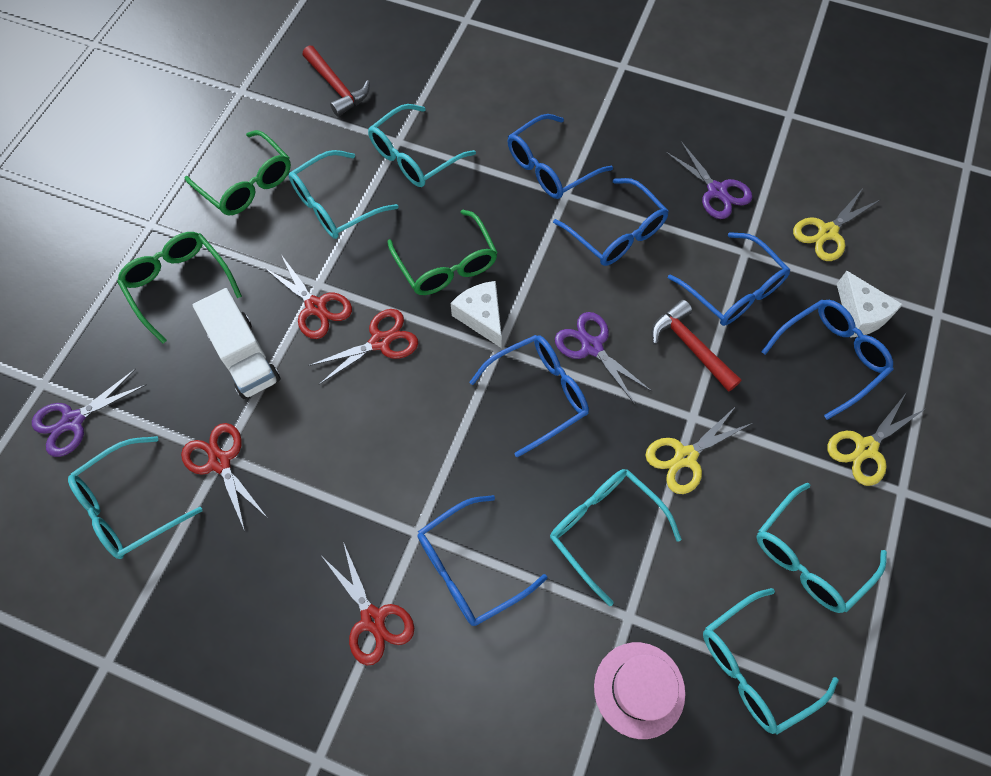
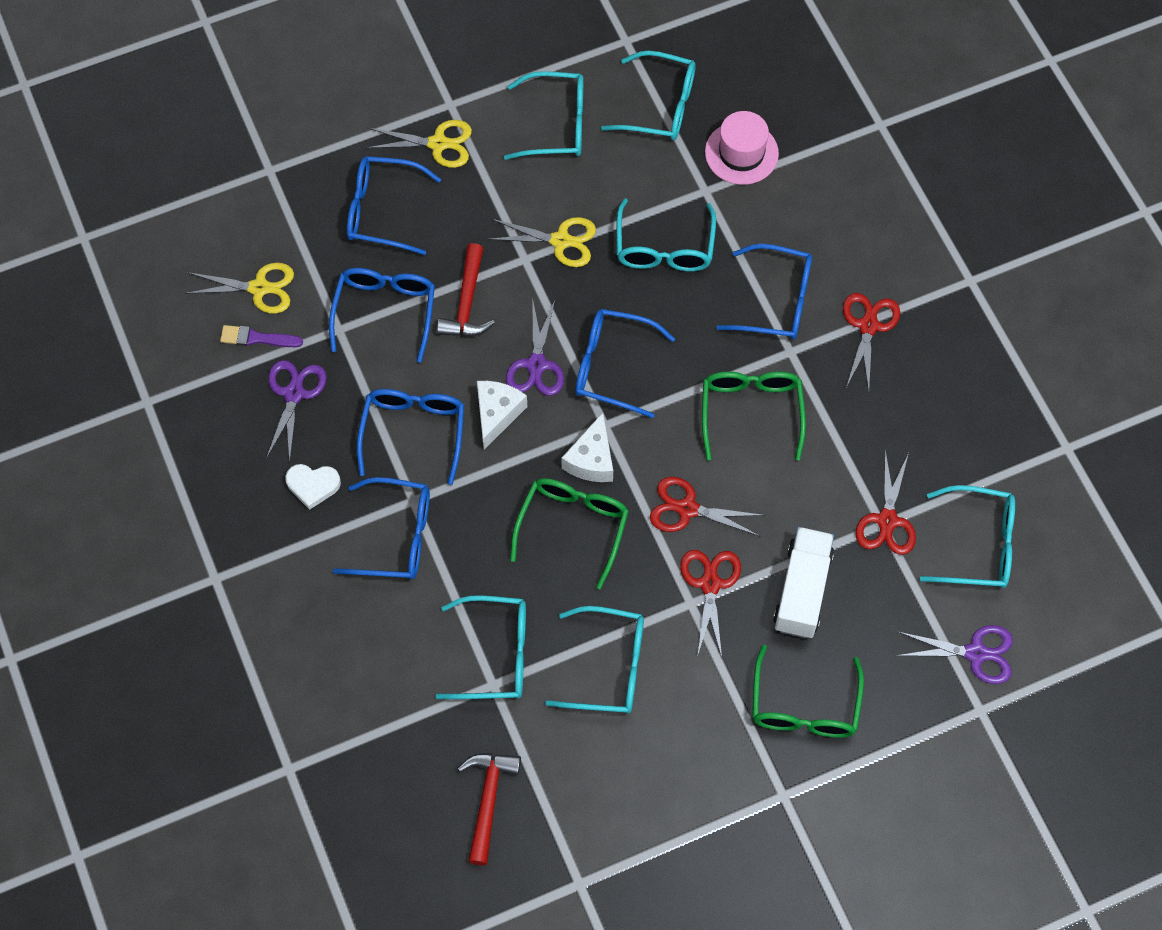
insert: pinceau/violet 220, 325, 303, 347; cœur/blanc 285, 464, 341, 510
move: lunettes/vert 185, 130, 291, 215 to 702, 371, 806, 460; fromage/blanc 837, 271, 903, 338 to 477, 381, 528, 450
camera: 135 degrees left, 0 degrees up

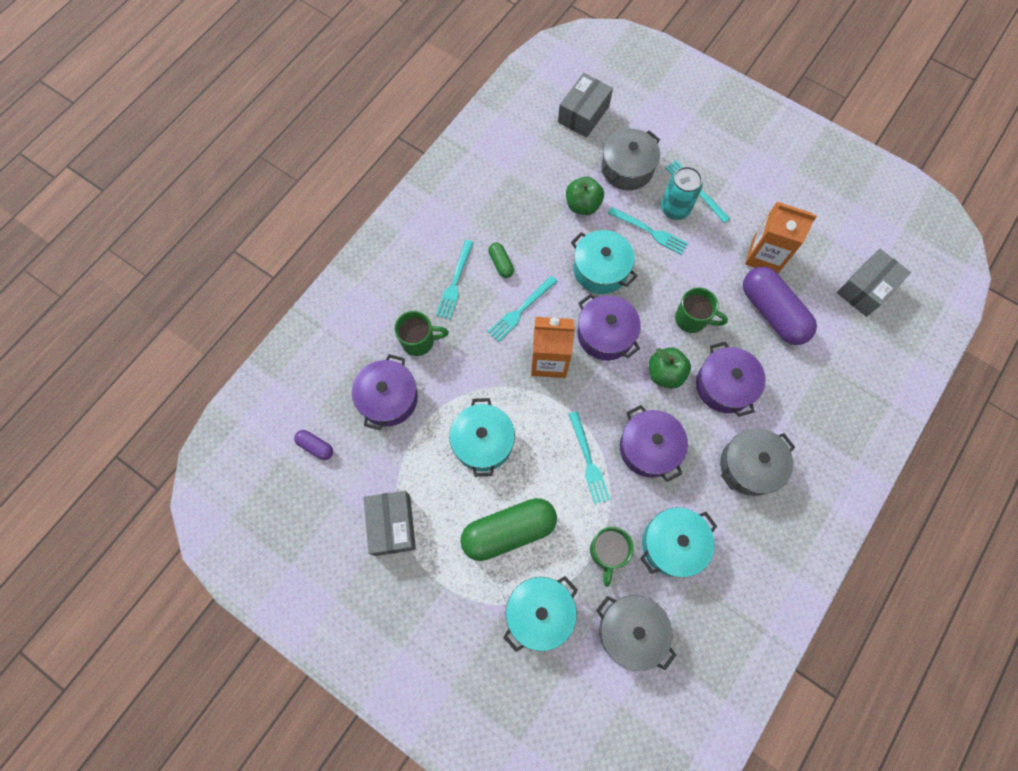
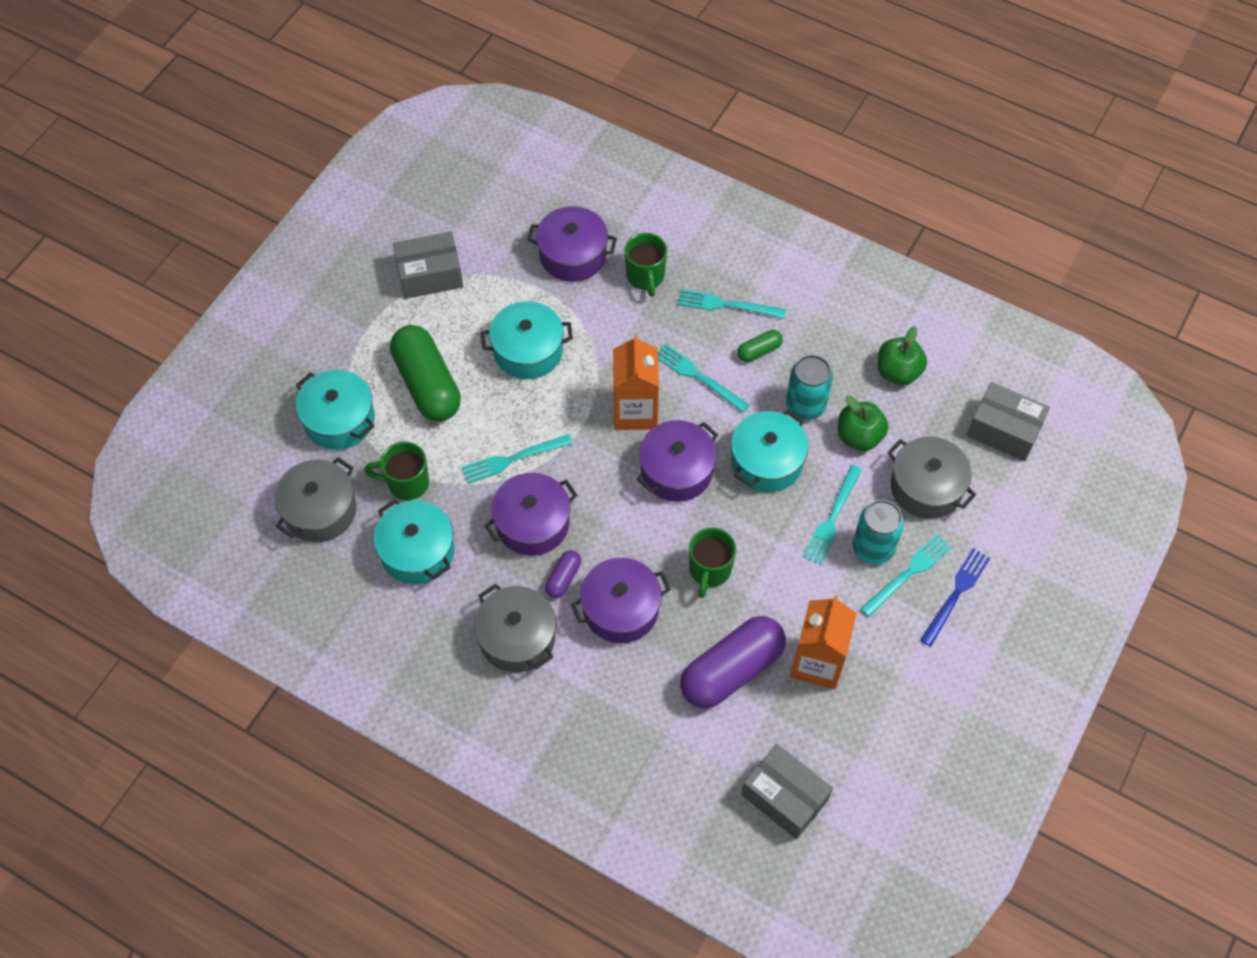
insert: canette/turquoise 786, 355, 833, 420; fourchette/bleu 920, 548, 990, 646
move: gélule/violet 294, 430, 333, 460 to 545, 550, 581, 598; pomme/vert 649, 347, 691, 388 to 877, 326, 927, 385
camera: 85 degrees right, 10 degrees down

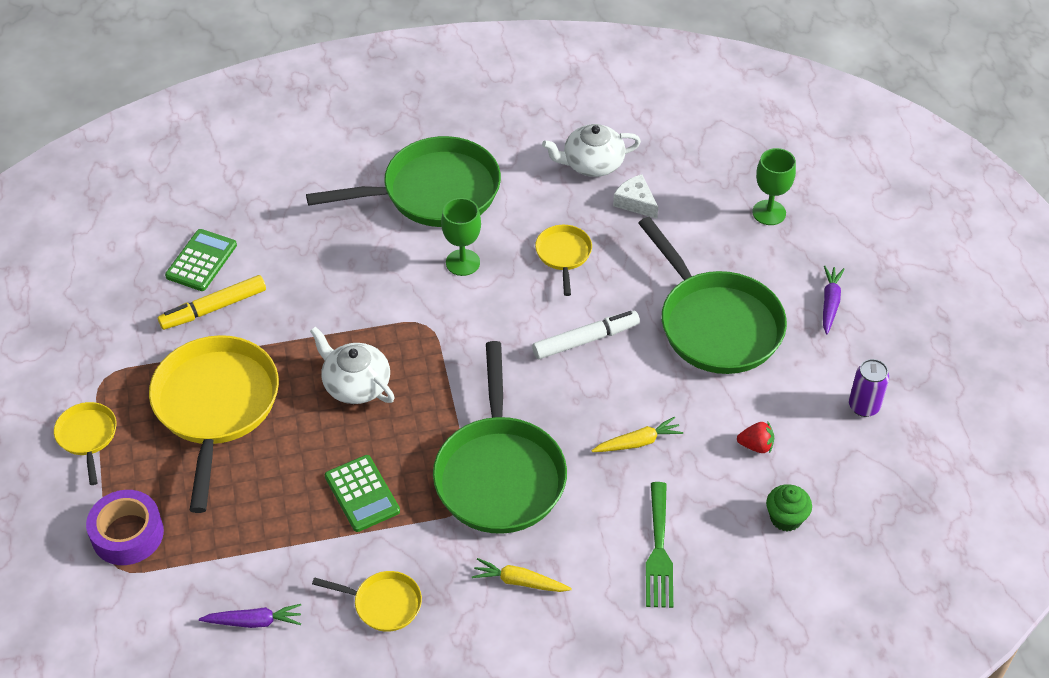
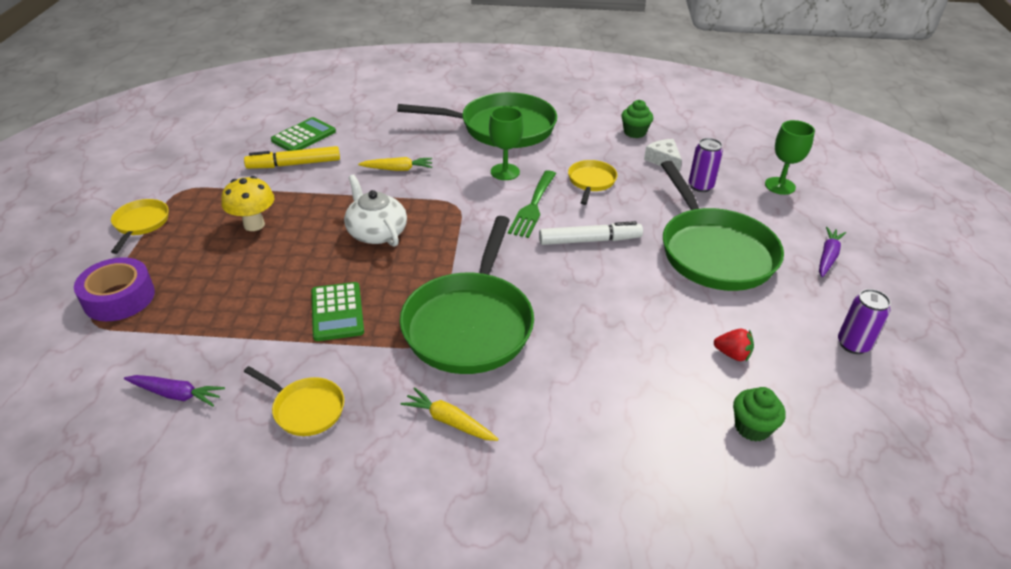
insert: canette/violet 689, 138, 723, 192
move: carotte/jaune 591, 416, 683, 452 to 358, 157, 432, 171; fourchette/vert 646, 482, 673, 608 to 508, 170, 556, 238
replace: poêle/jaune 149, 335, 279, 513 to champignon/jaune 221, 176, 275, 231; théière/blanc 542, 124, 641, 177 to muffin/vert 621, 100, 653, 138
camera: 15 degrees right, 10 degrees down

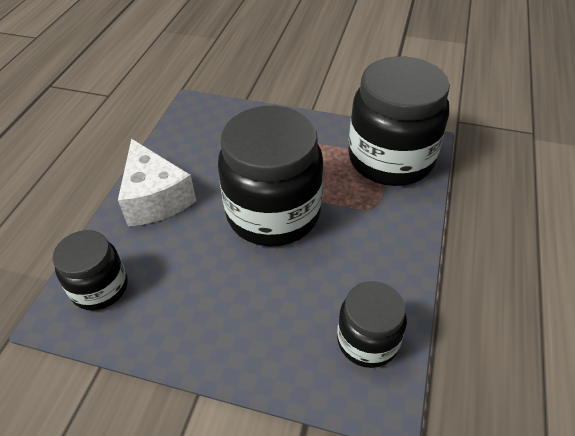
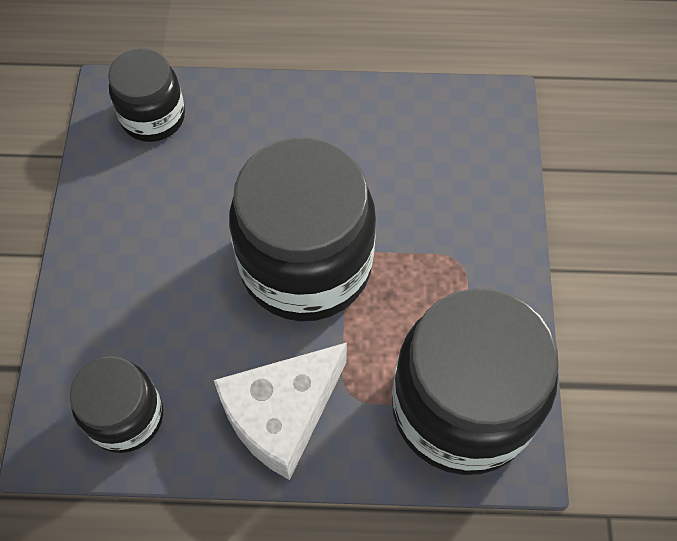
move: fromage/blanc 118, 139, 196, 226 to 214, 342, 347, 480
camera: 75 degrees right, 15 degrees up

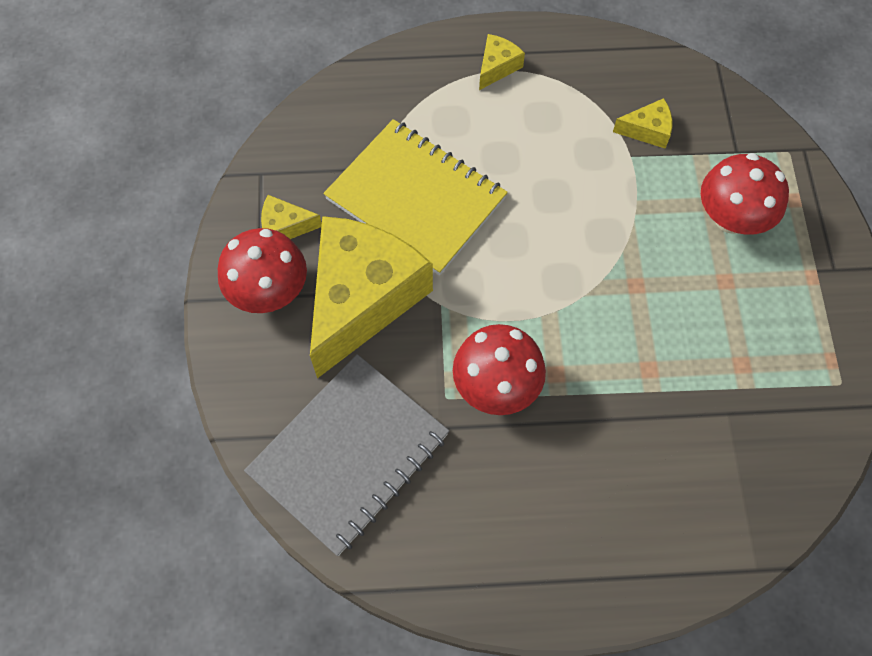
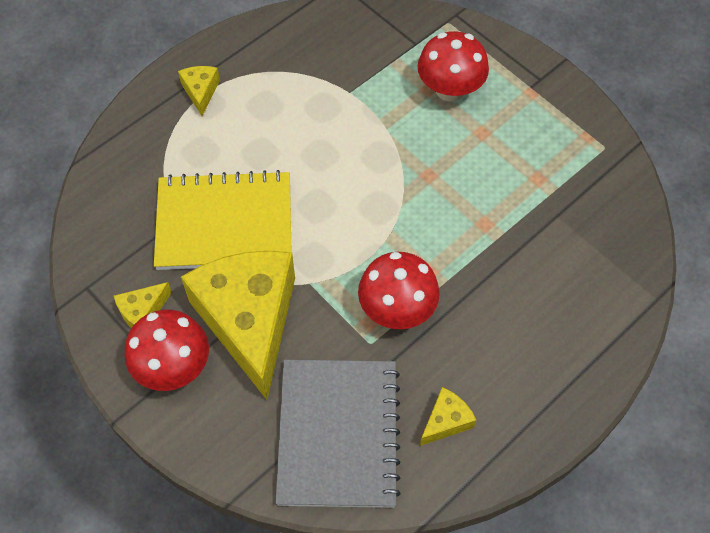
move: fromage/jaune 613, 98, 673, 149 to 420, 387, 476, 446
camera: 40 degrees left, 5 degrees down

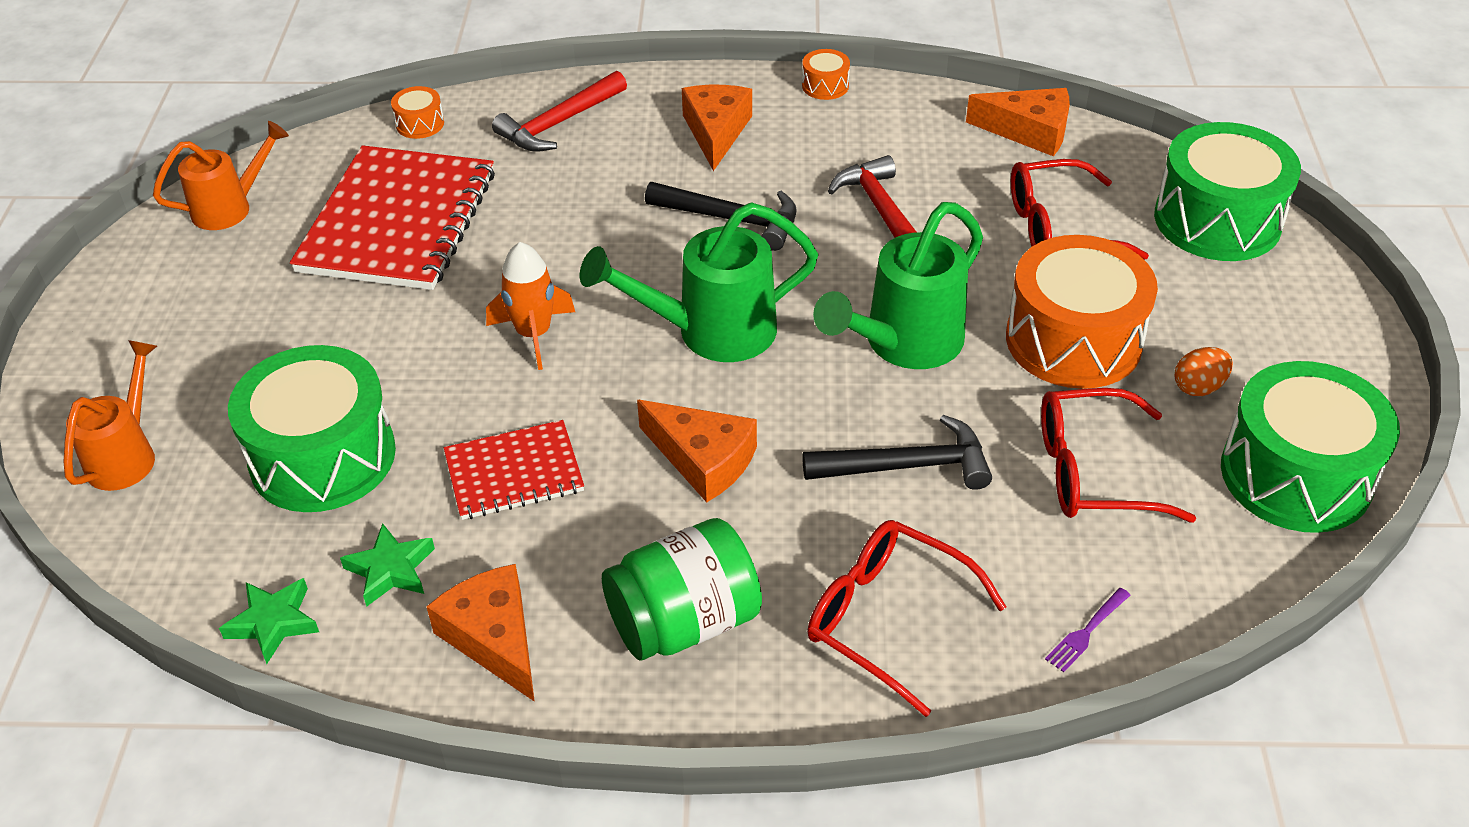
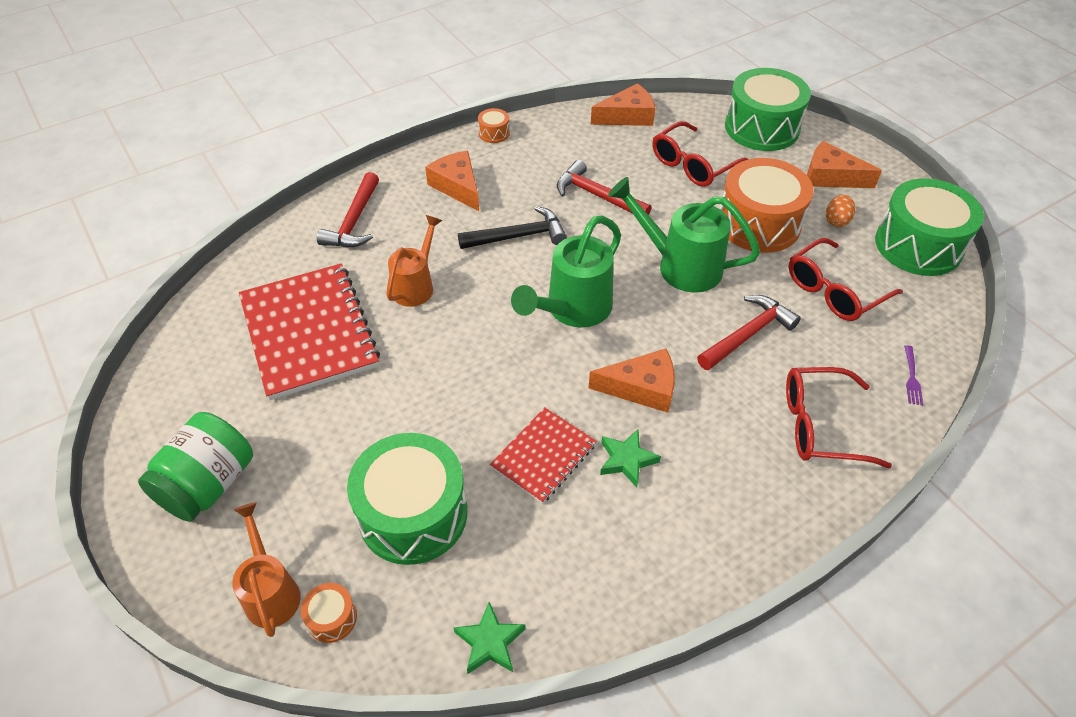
delete: fusée/orange 486, 242, 575, 370
move: arrosoir/orange 153, 121, 289, 230 to 386, 215, 442, 307; étoile/vert 340, 523, 435, 607 to 600, 429, 661, 488; tambour/orange 391, 86, 444, 139 to 301, 583, 357, 643; fromage/orange 426, 564, 535, 702 to 807, 141, 882, 188; bocal/vert 602, 518, 762, 660 to 138, 412, 253, 522
recolor: marteau/noir 802, 415, 992, 490 to marteau/rouge 697, 295, 801, 370
rotate: arrosoir/vert 813, 202, 983, 369 = 608, 177, 760, 293 105 degrees clockwise
camera: 35 degrees left, 5 degrees up

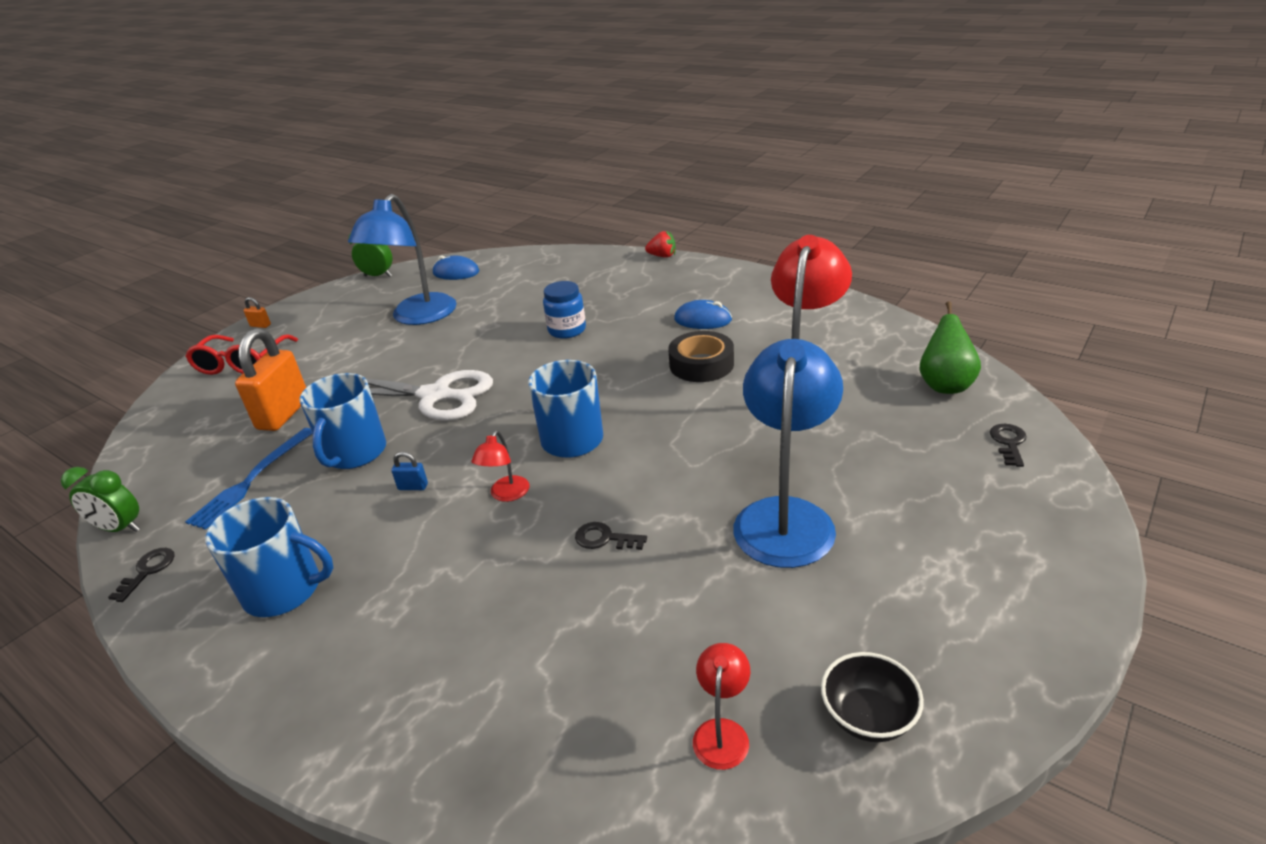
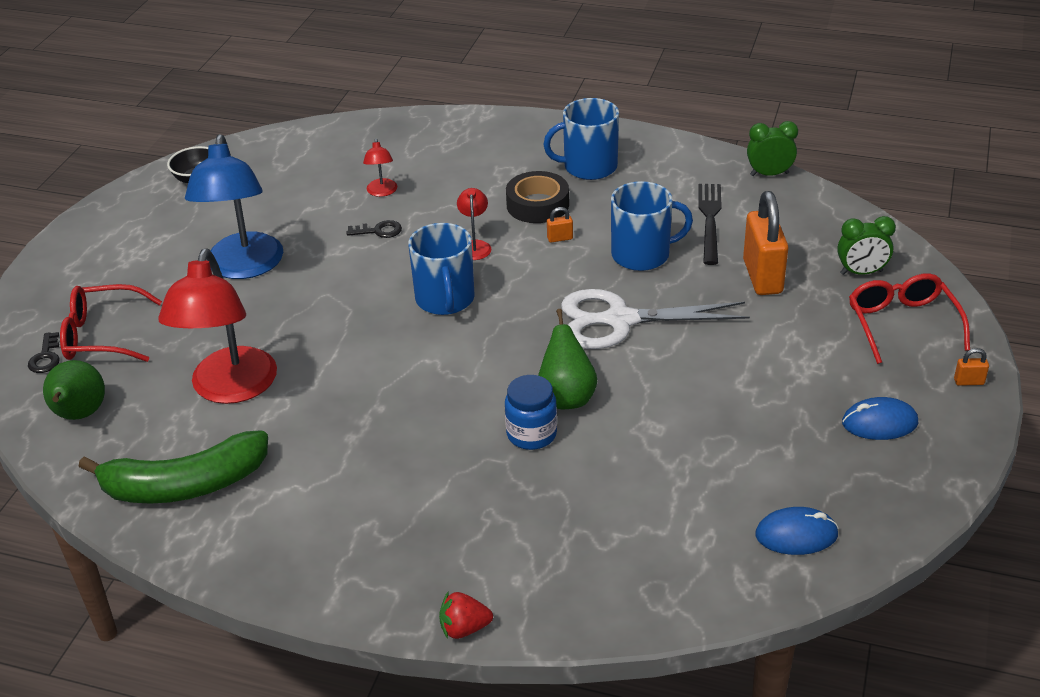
delete: clé/noir 108, 548, 175, 602; lampe/bleu 348, 194, 457, 325
insert: lunettes/rouge 60, 284, 162, 362; banane/vert 78, 430, 268, 504; poire/vert 538, 309, 598, 409
move: réveil/vert 348, 233, 392, 277 to 837, 216, 896, 275; ruban adhésif/noir 668, 331, 734, 382 to 506, 171, 569, 223; souris/bleu 674, 300, 732, 329 to 842, 397, 918, 440; lampe/rouge 693, 643, 750, 770 to 363, 139, 397, 197
recolor: fourchette/bleu 185, 428, 313, 530 to fourchette/noir 698, 184, 721, 265; cadenas/bleu 391, 452, 428, 490 to cadenas/orange 547, 207, 573, 243
rotate: tasse/bleu 299, 373, 386, 469 = 611, 181, 693, 271 90 degrees clockwise
camera: 160 degrees right, 5 degrees up

